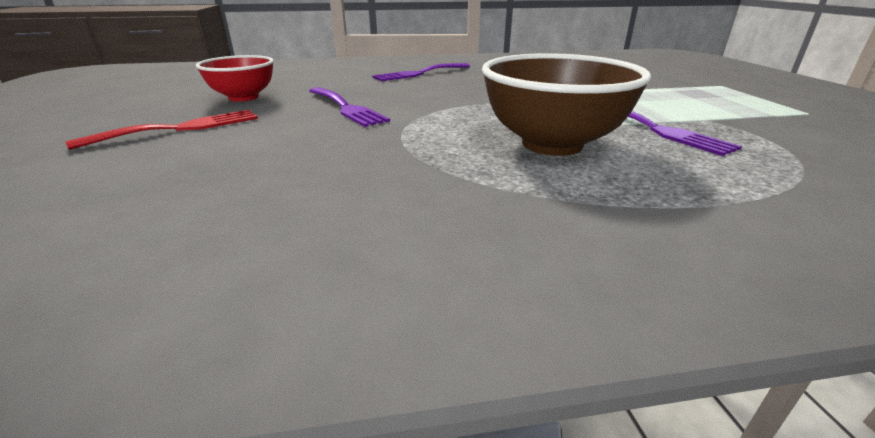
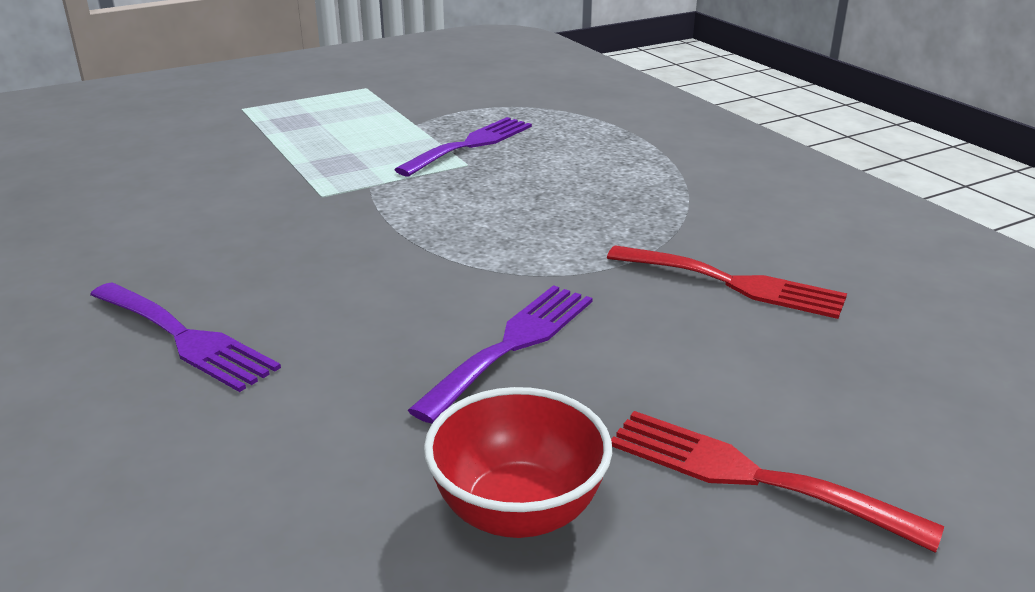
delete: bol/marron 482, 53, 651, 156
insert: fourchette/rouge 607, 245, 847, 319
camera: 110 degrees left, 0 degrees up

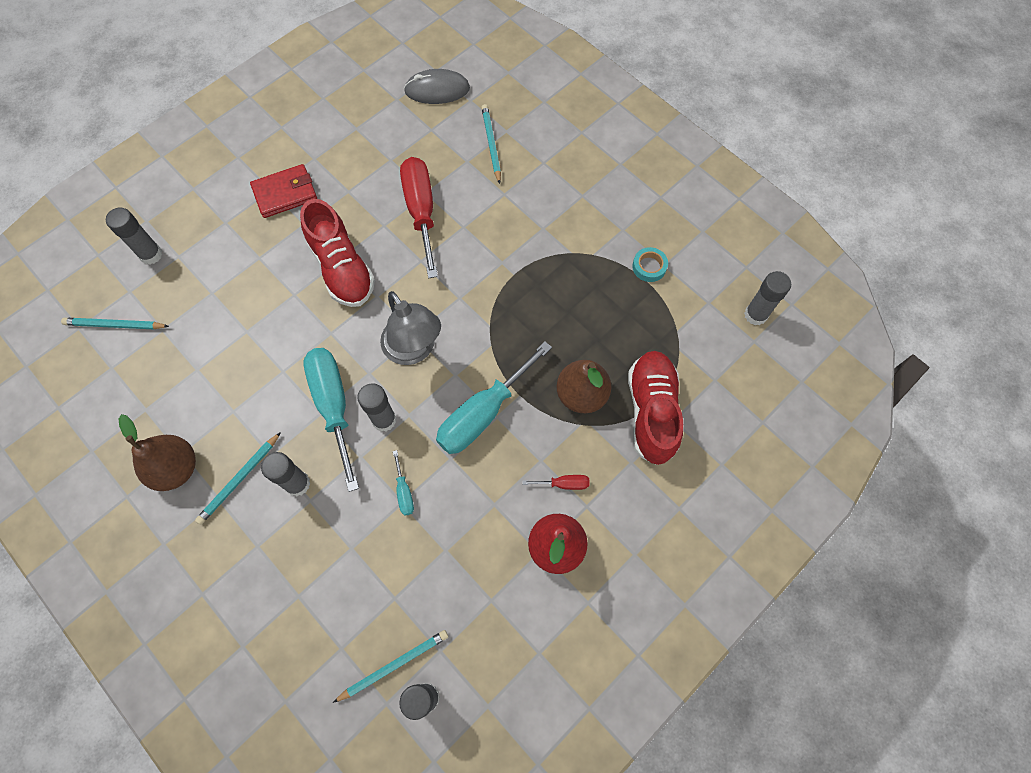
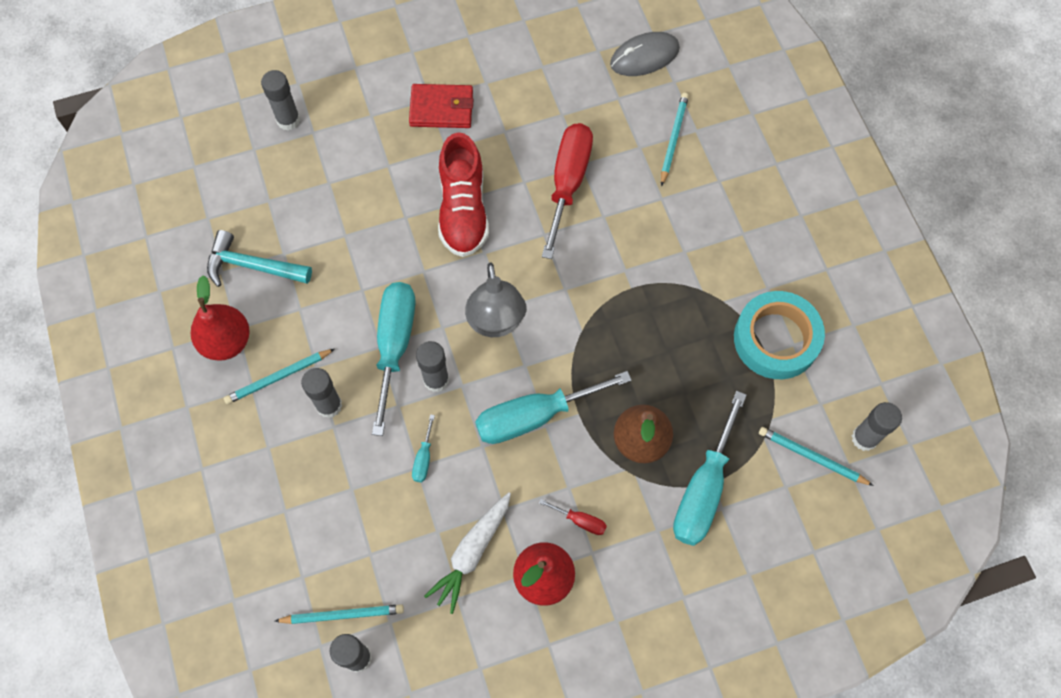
insert: marteau/turquoise 207, 230, 312, 287; carotte/blanc 424, 492, 511, 614
move: crayon/turquoise 61, 318, 169, 330 to 759, 427, 874, 486
replace: chaussure/rouge 628, 351, 683, 465 to tournevis/turquoise 673, 391, 747, 546
recolor: poire/marron 119, 414, 196, 491 to poire/rouge 191, 275, 250, 361
rotate: souris/gris 404, 69, 470, 104 = 610, 32, 680, 76 45 degrees counterclockwise
resize: ruban adhésif/turquoise 632, 247, 668, 282 = 734, 291, 825, 379 x2.21
camera: 25 degrees right, 0 degrees up

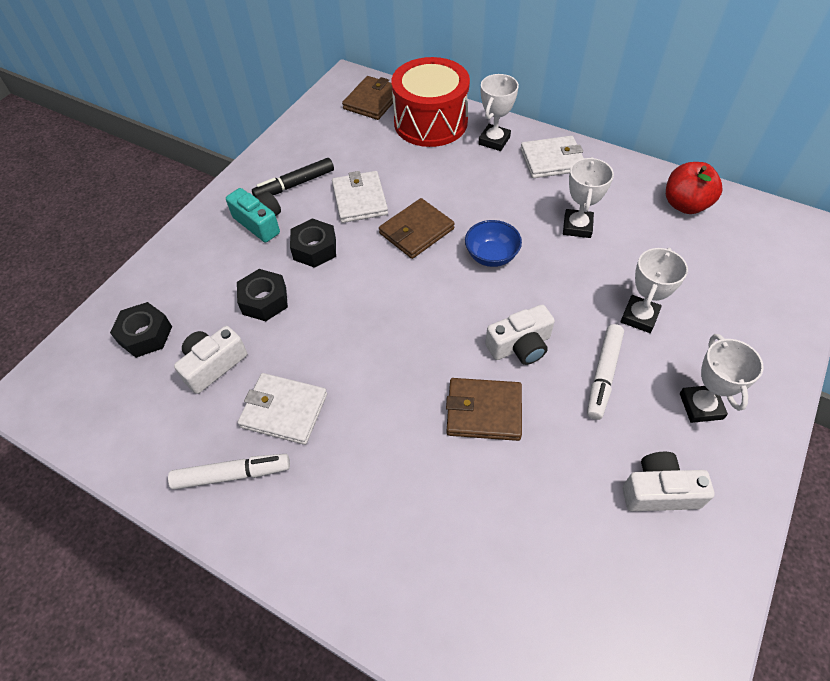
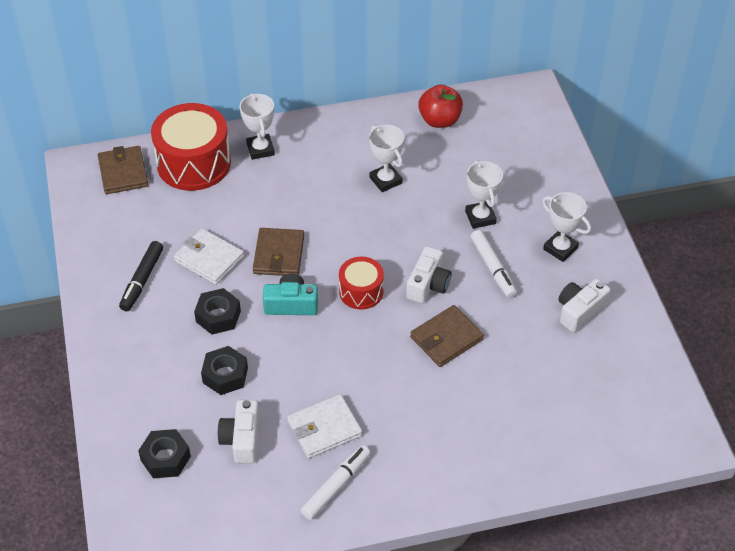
delete: bol/bleu 465, 220, 522, 267; portefeuille/blanc 520, 136, 583, 178
insert: tambour/rouge 339, 257, 384, 310
move: appareil photo/turquoise 226, 188, 281, 243 to 263, 273, 318, 315
camera: 45 degrees left, 5 degrees down

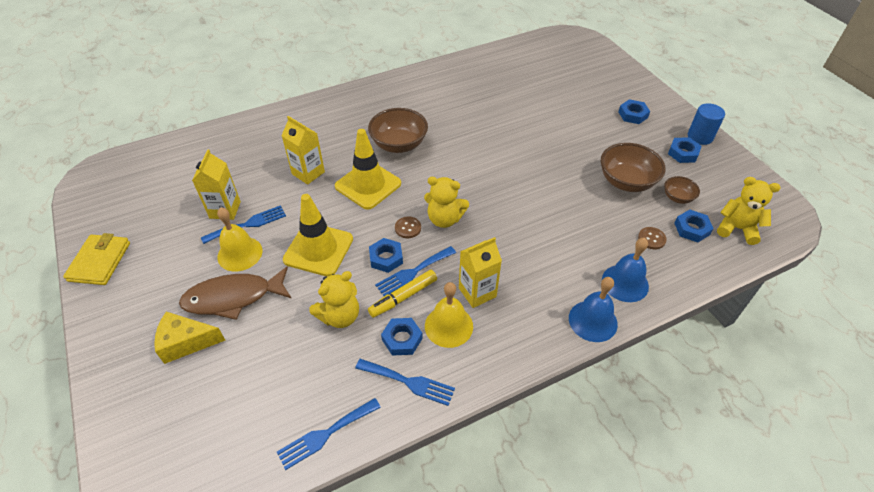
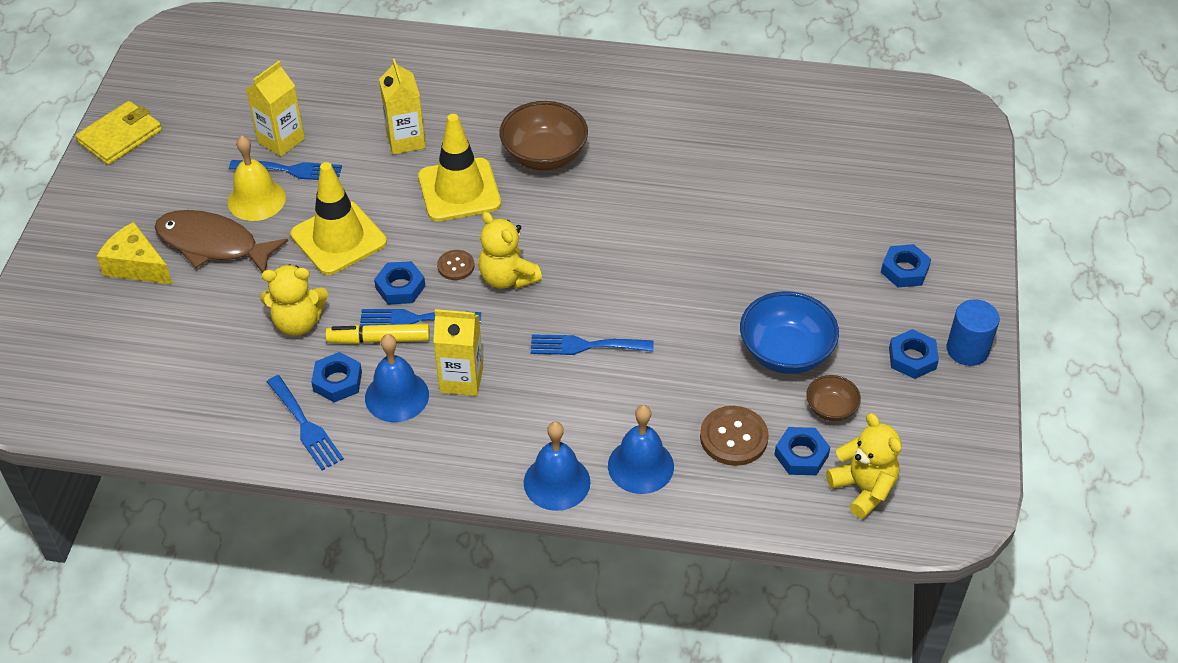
move: fourchette/bleu 277, 398, 381, 470 to 531, 334, 654, 355
recolor: cloche/jaune 425, 282, 473, 348 to cloche/bleu 365, 334, 429, 422; bol/marron 601, 143, 666, 192 to bol/bleu 740, 291, 839, 374
resize: bouton/marron 638, 227, 667, 249 = 700, 406, 769, 466 x1.68
camera: 35 degrees right, 0 degrees up

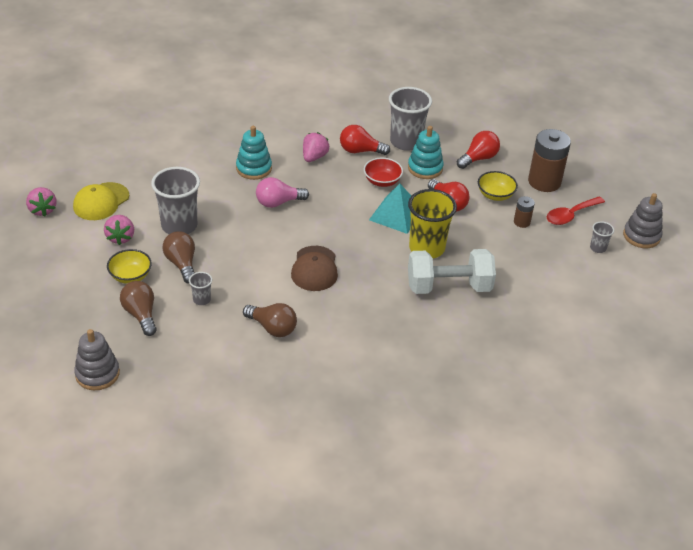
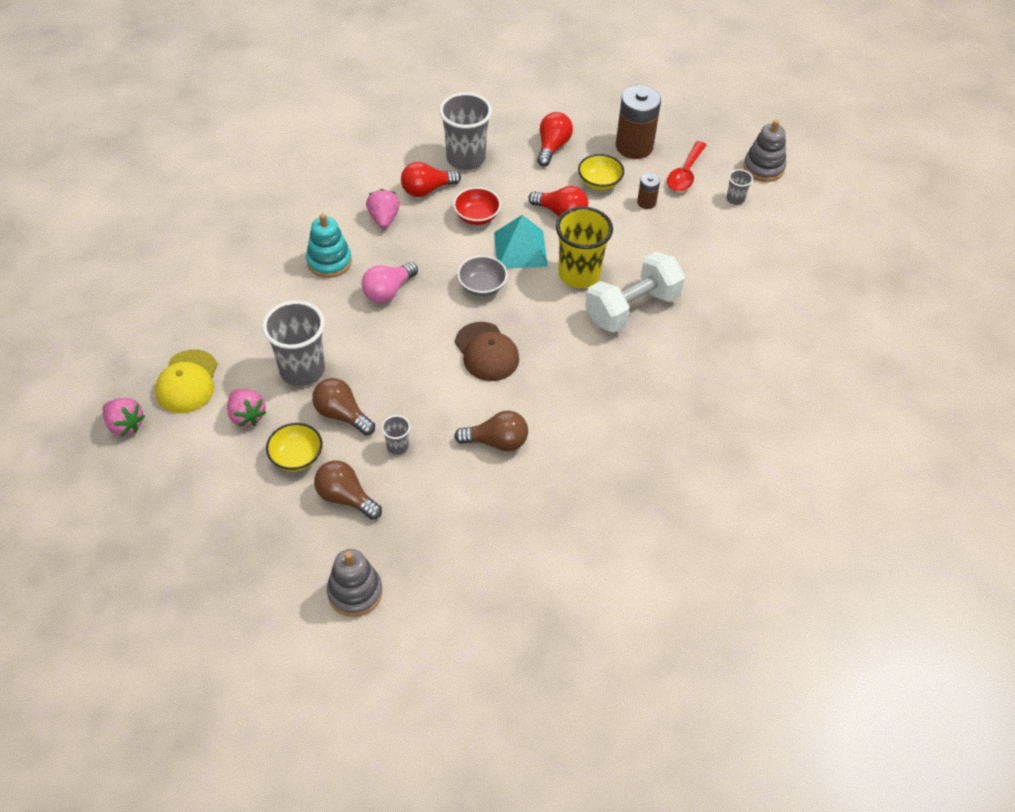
delete: jouet à empiler/turquoise 408, 126, 444, 179
insert: bol/gris 457, 255, 507, 296
camera: 30 degrees left, 10 degrees up

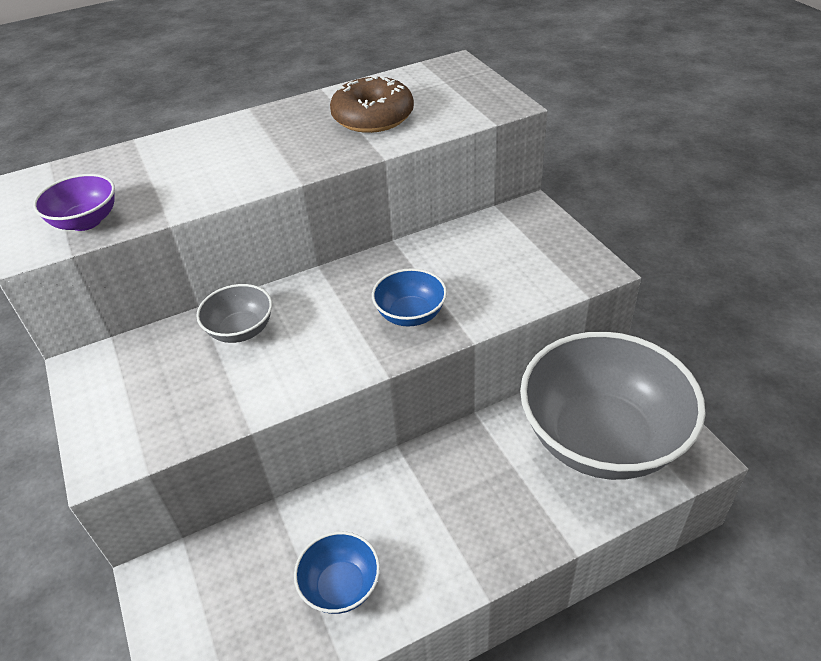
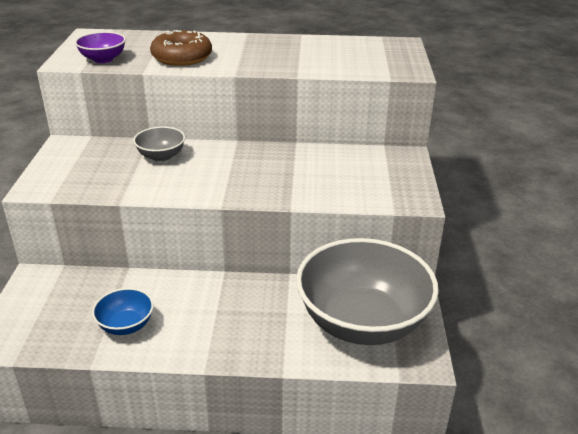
delete: bol/bleu 372, 268, 447, 326
move: beignet/marron 330, 75, 414, 133 to 150, 30, 212, 66
camera: 25 degrees right, 10 degrees down

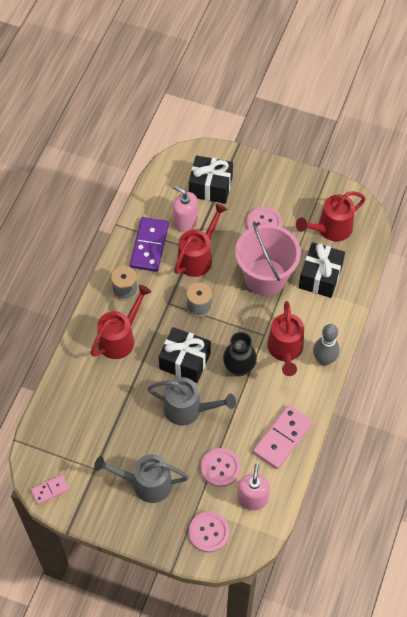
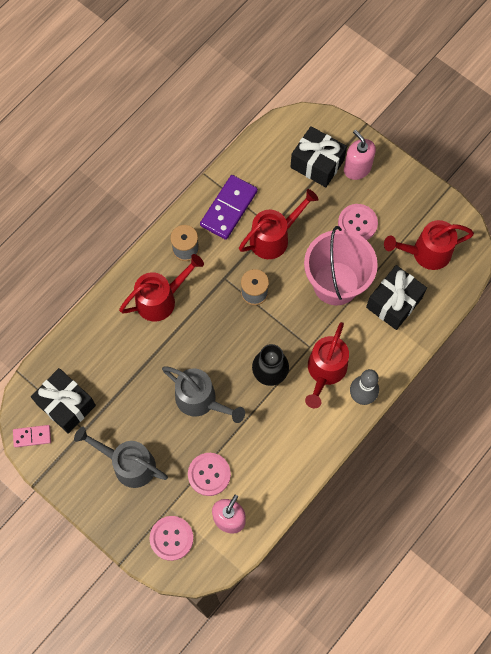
delete: domino/rose 253, 405, 313, 469
move: cadeau/noir 159, 327, 211, 383 to 31, 368, 96, 434; distributeur de savon/rose 173, 186, 198, 232 to 344, 130, 376, 180
camera: 20 degrees right, 10 degrees up

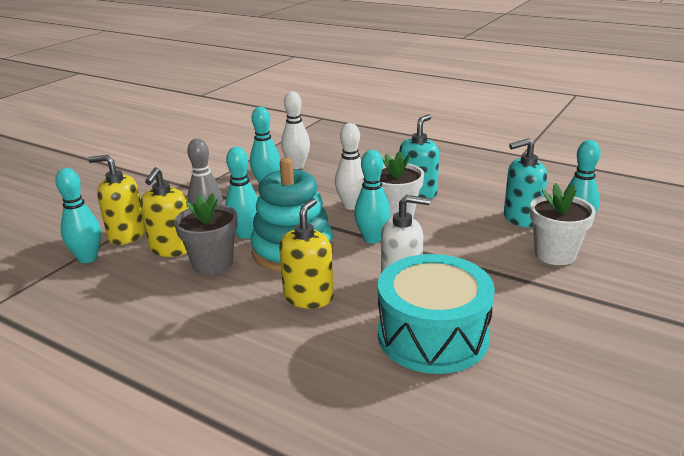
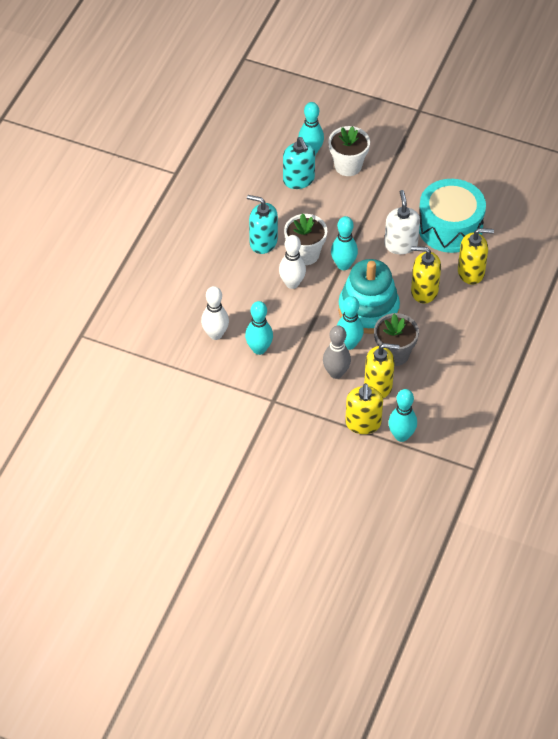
insert: distributeur de savon/jaune 458, 228, 494, 284
camera: 100 degrees left, 25 degrees up

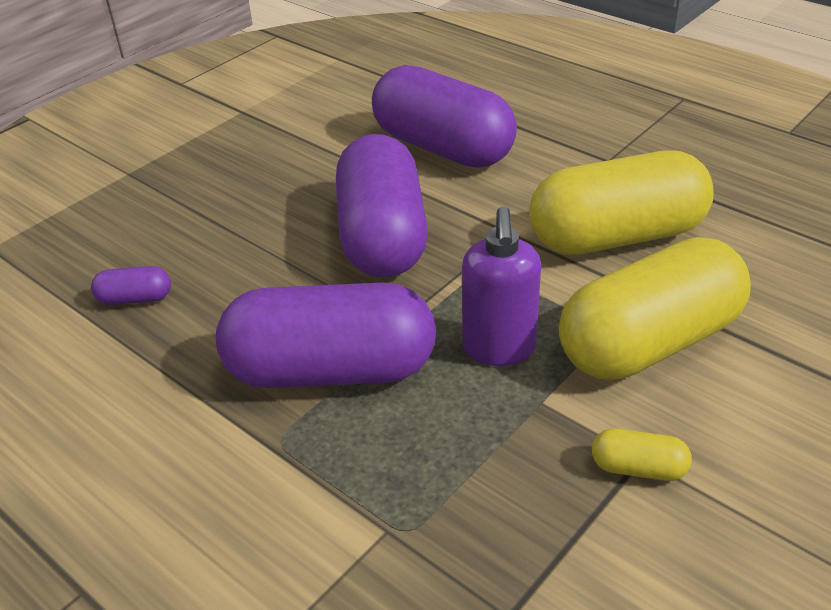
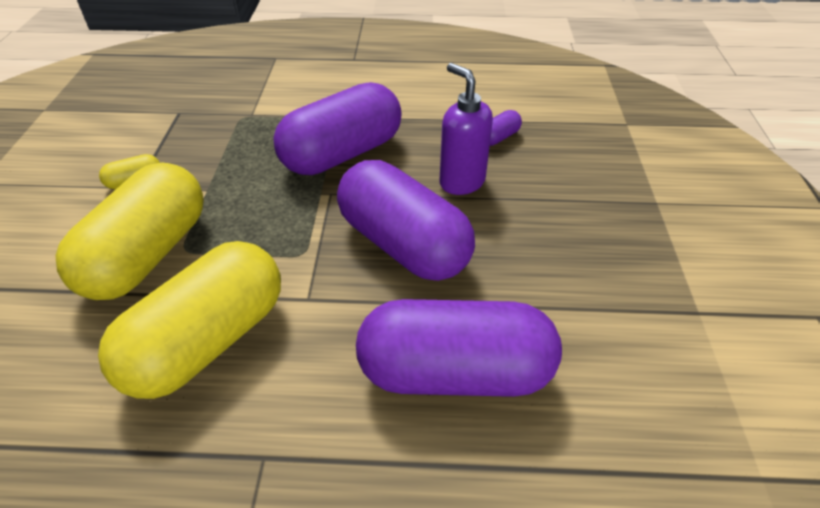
move: distributeur de savon/violet 462, 206, 541, 366 to 440, 63, 493, 195
camera: 140 degrees right, 5 degrees up

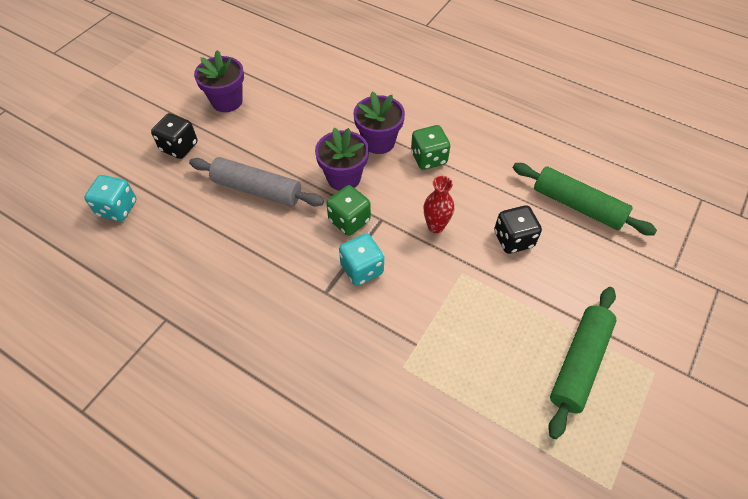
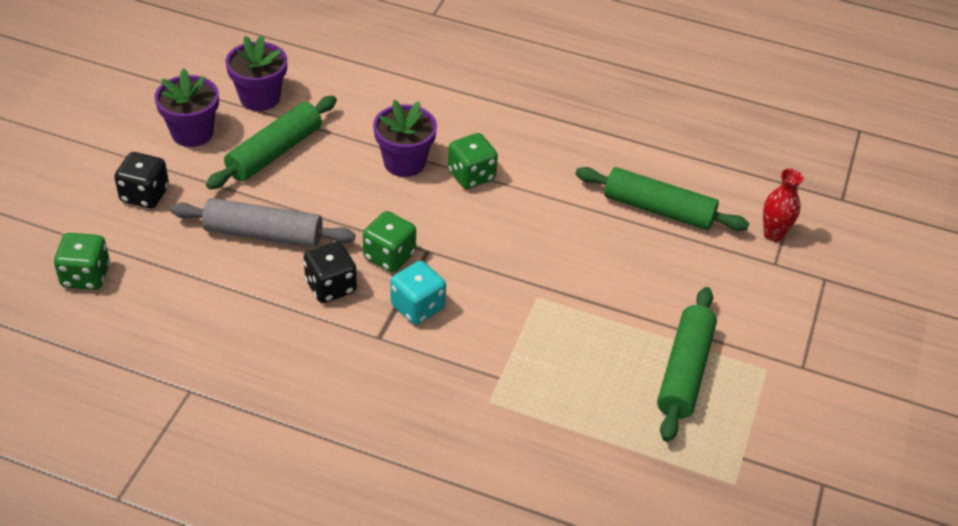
insert: rouleau à pâtisserie/vert 206, 96, 337, 189
move: pot de fleurs/violet 315, 127, 369, 191 to 225, 35, 287, 111; vase/rouge 423, 176, 454, 233 to 763, 168, 804, 242; dé/noir 494, 205, 542, 254 to 304, 242, 357, 303
recolor: dé/turquoise 84, 175, 136, 221 to dé/vert 54, 233, 110, 290
camera: 15 degrees left, 10 degrees down

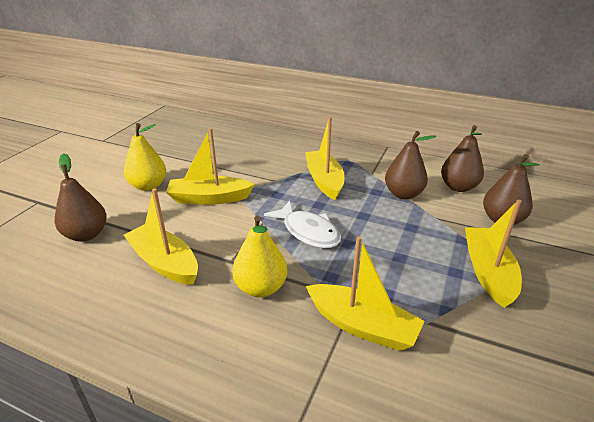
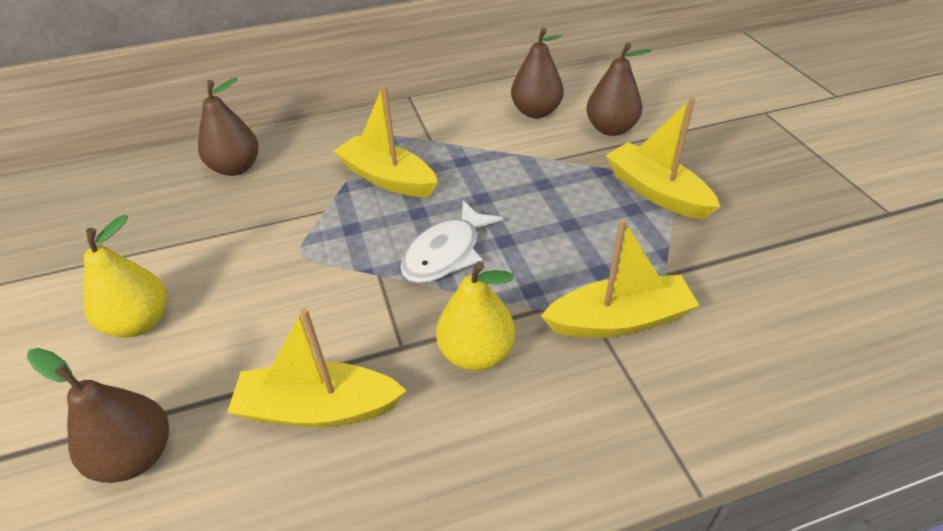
delete: bateau/jaune 166, 128, 255, 205
move: poire/marron 385, 131, 436, 199 to 198, 77, 259, 176
rotate: poisson/blanc 264, 200, 341, 248 = 400, 200, 503, 283 120 degrees clockwise
camera: 40 degrees left, 10 degrees up

